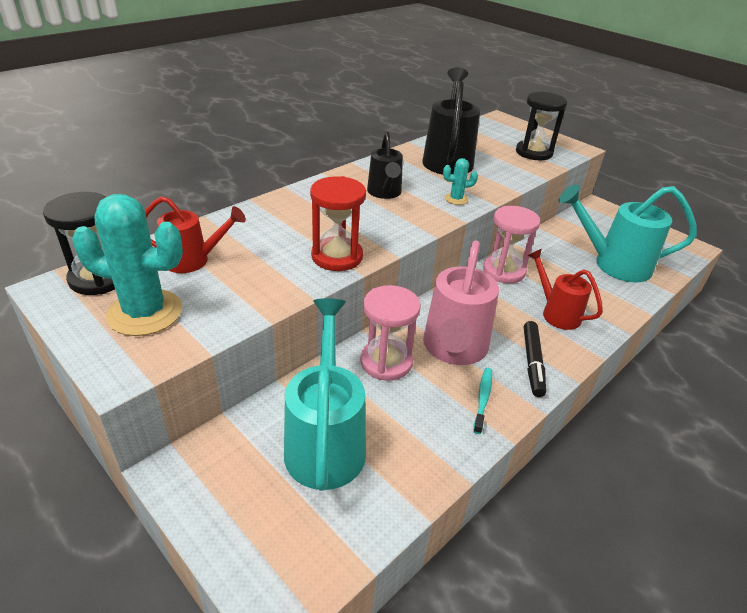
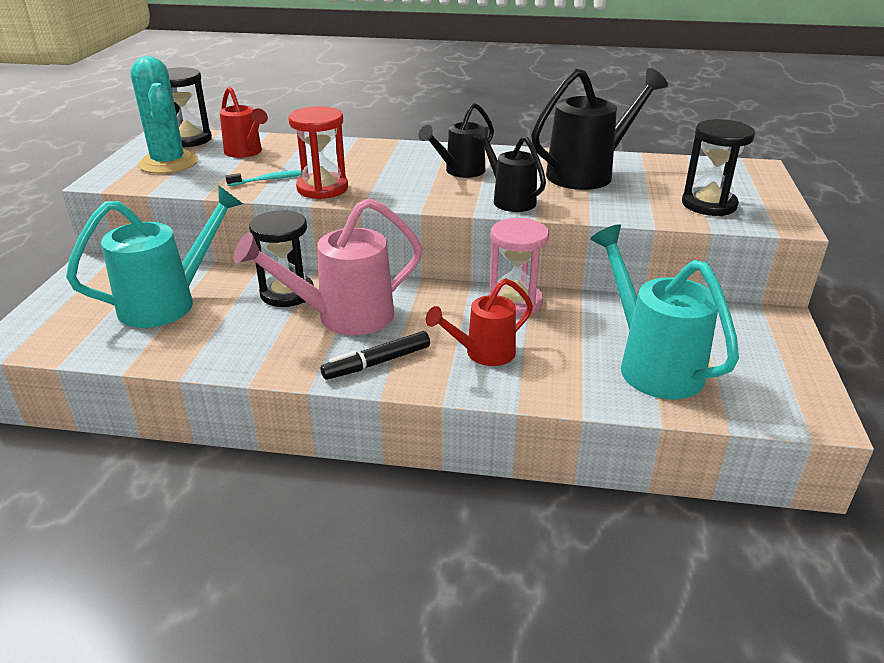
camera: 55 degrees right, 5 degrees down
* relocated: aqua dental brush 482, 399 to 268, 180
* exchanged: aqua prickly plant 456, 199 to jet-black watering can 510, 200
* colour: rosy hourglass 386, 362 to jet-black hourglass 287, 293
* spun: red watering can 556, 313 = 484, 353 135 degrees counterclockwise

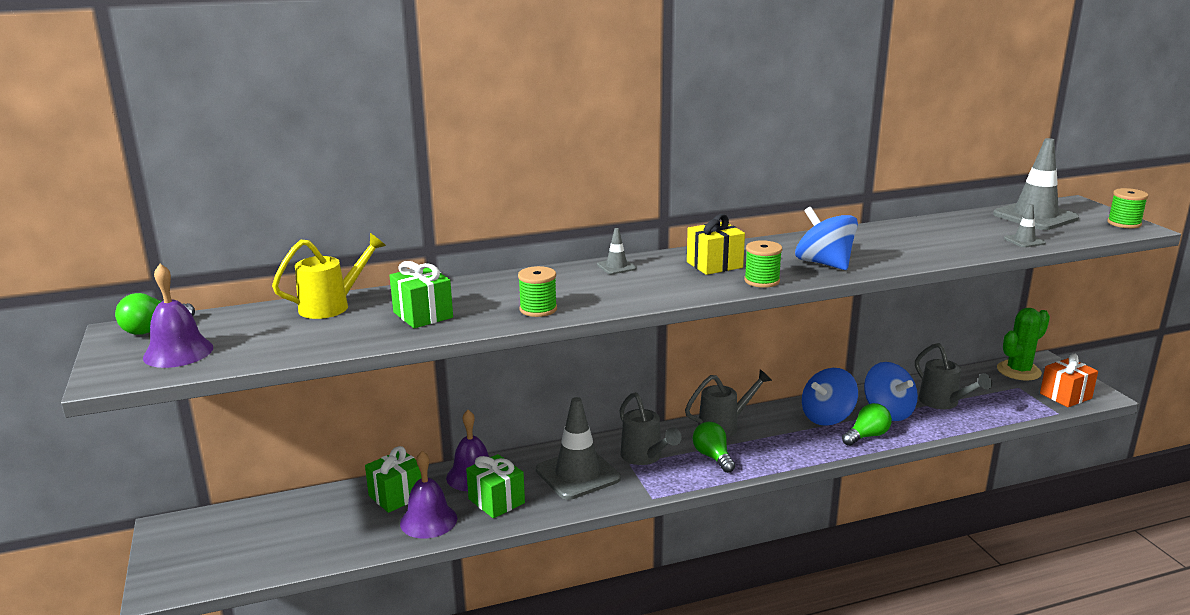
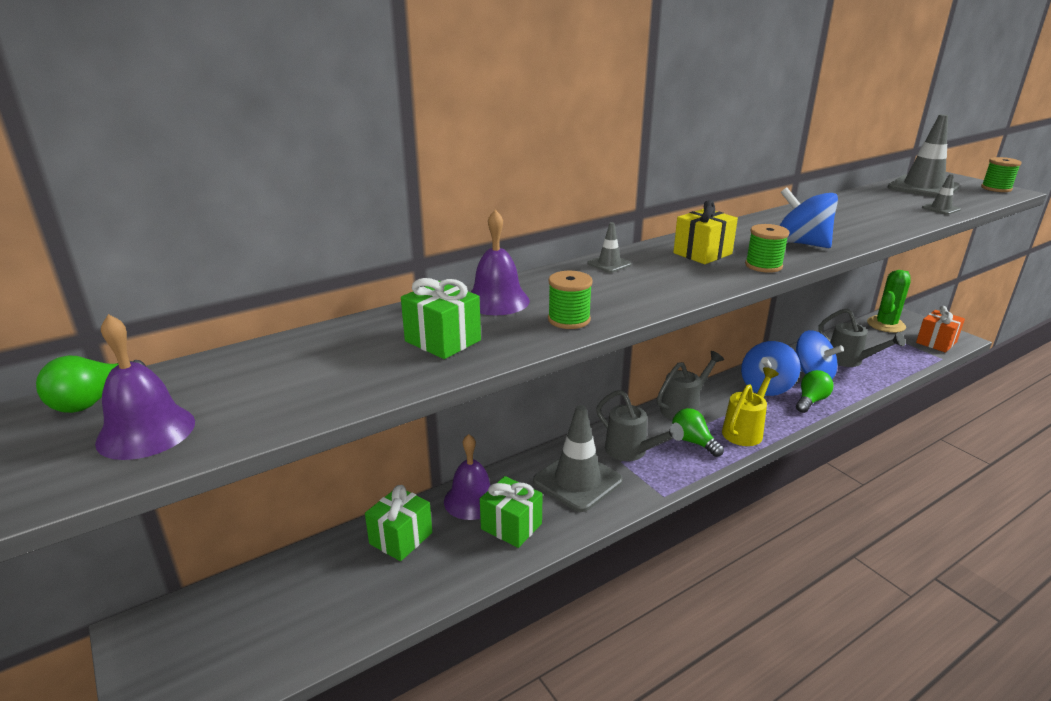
camera: 15 degrees left, 5 degrees up
* relocated: yellow watering can 332, 306 to 745, 430
* relocated: purple school bell 428, 520 to 497, 301

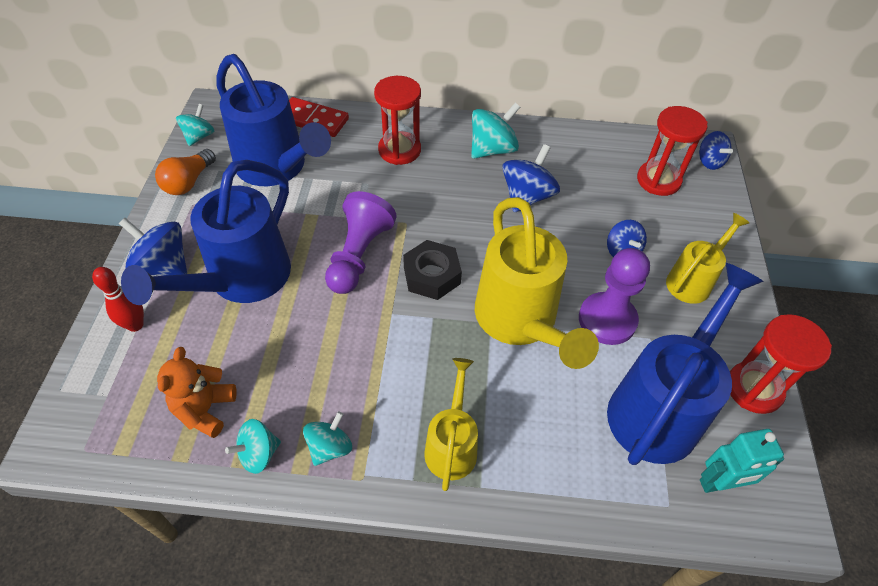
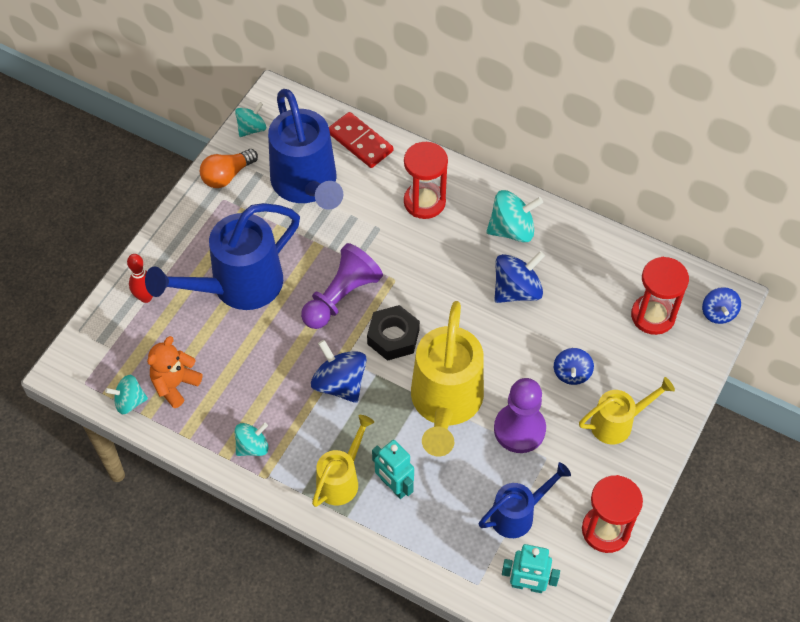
camera: 25 degrees right, 5 degrees up
* appeared: aqua robot figure 394, 486
* relocated: blue toy top 163, 266 to 340, 383
* relocated: aqua toy top 258, 454 to 129, 401
* size: blue watering can 660, 407 = 518, 514 x0.56

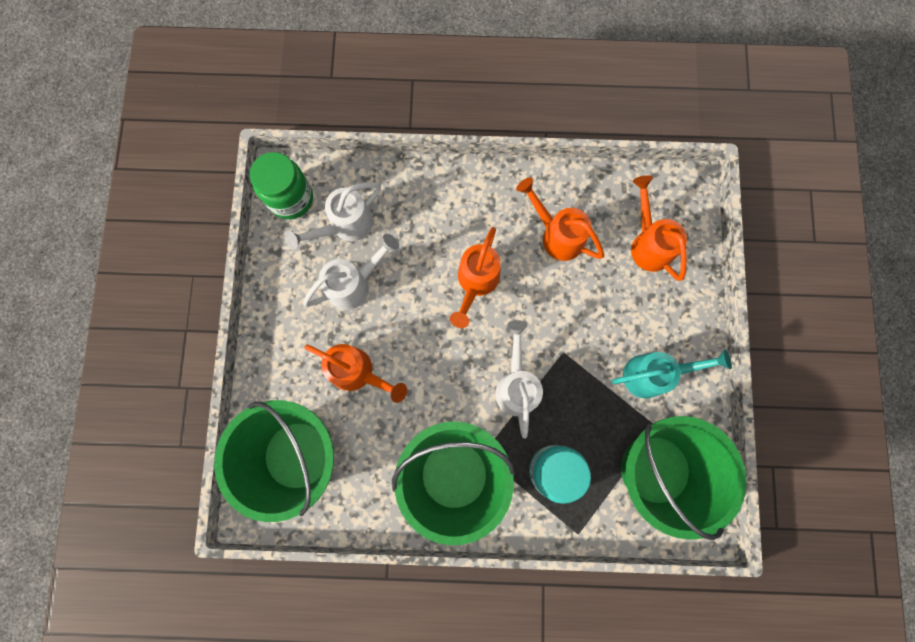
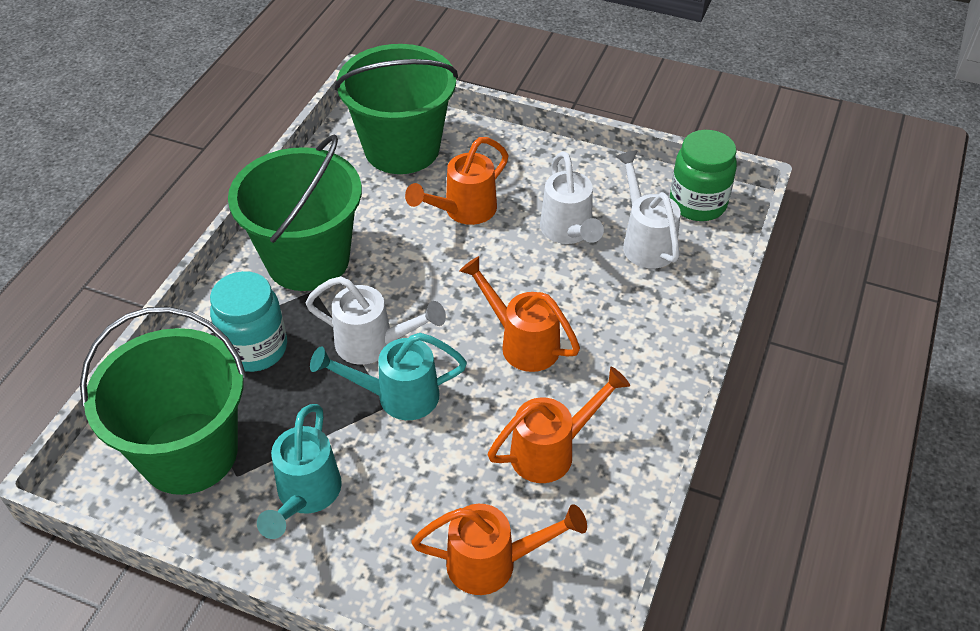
camera: 110 degrees right, 30 degrees down
* appeared: aqua watering can 396, 396

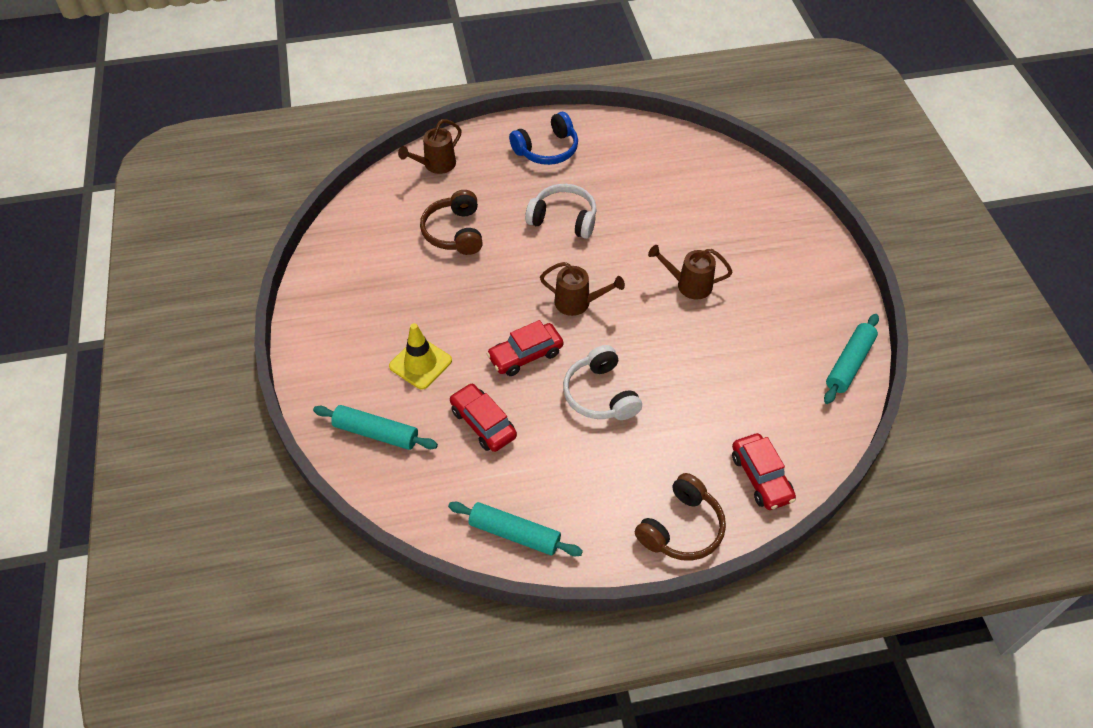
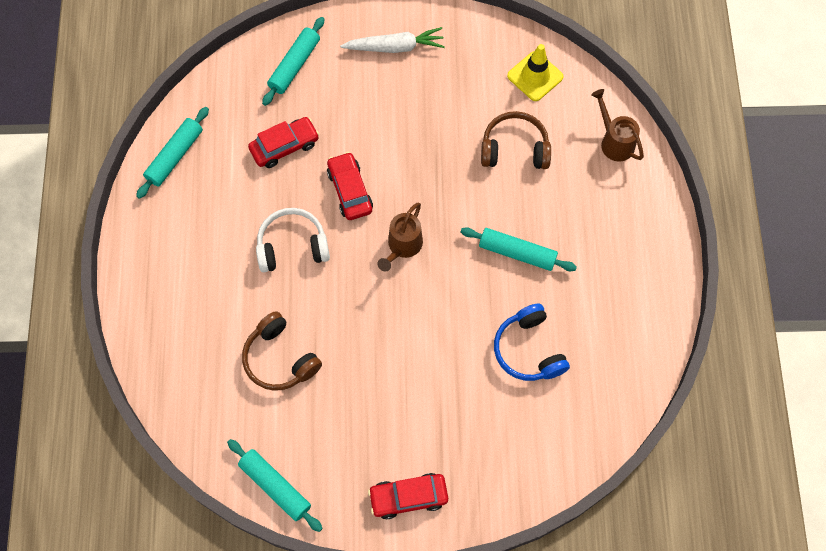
camera: 100 degrees right, 15 degrees up
* missing: brown watering can 688, 285
* appeared: pure white root vegetable 395, 47
* relocated: yellow road cone 420, 363 to 535, 76
* relocated: blue over-ear headphones 547, 149 to 528, 350
* relocated: brown over-ear headphones 681, 528 to 280, 358
* relocated: red car 761, 477 to 408, 497
* exchanged: pure white over-ear headphones 563, 219 to aqua dough roller 517, 253

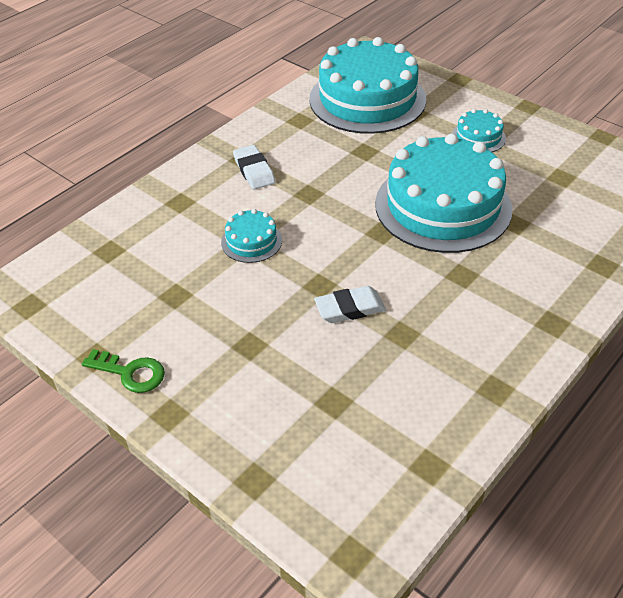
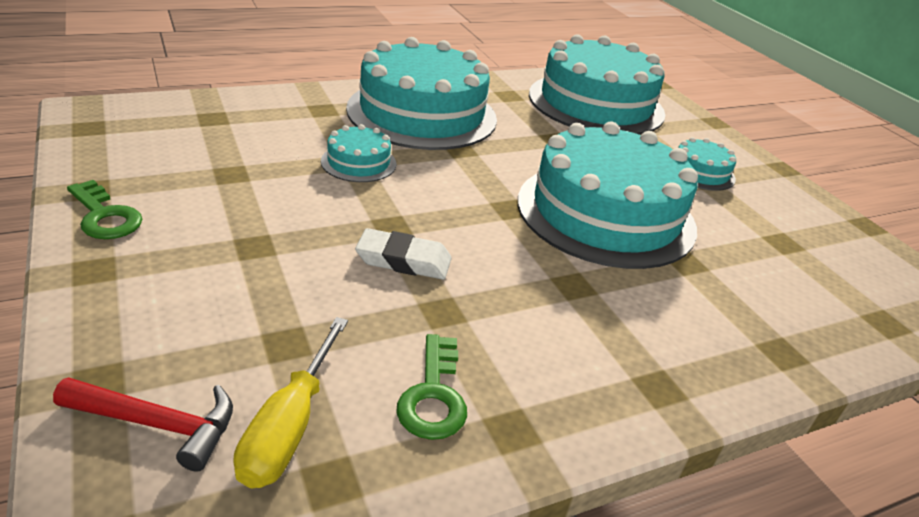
camera: 20 degrees right, 10 degrees down
* appeared: red claw hammer 158, 424
* appeared: yellow flat screwdriver 290, 426
* appeared: leaf-green latchkey 433, 396
* exchanged: pure white eraser 254, 170 to aqua gateau 422, 113

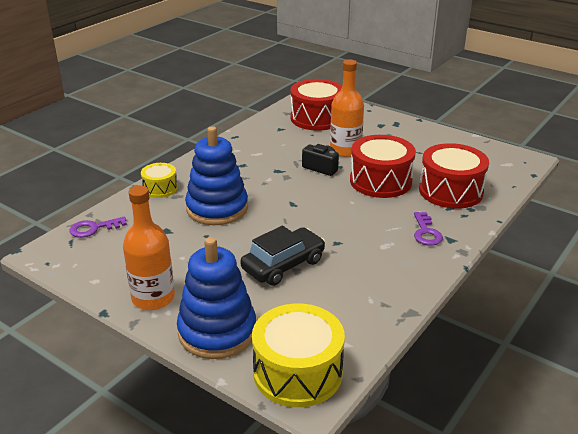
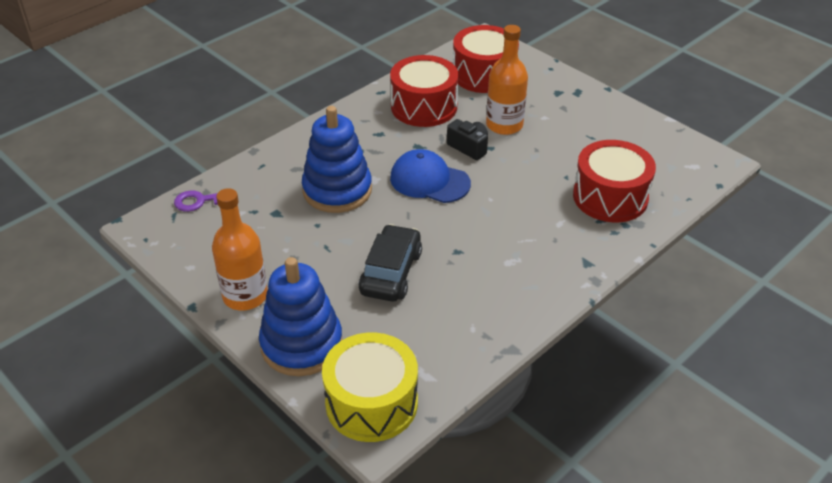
camera: 10 degrees right, 10 degrees up
* missing: yellow snare drum 160, 188
* missing: purple latchkey 426, 232
* appeared: blue cap 429, 181
* relocated: red snare drum 380, 181 to 424, 106
* spun: jet-black car 283, 265 = 391, 272 45 degrees counterclockwise

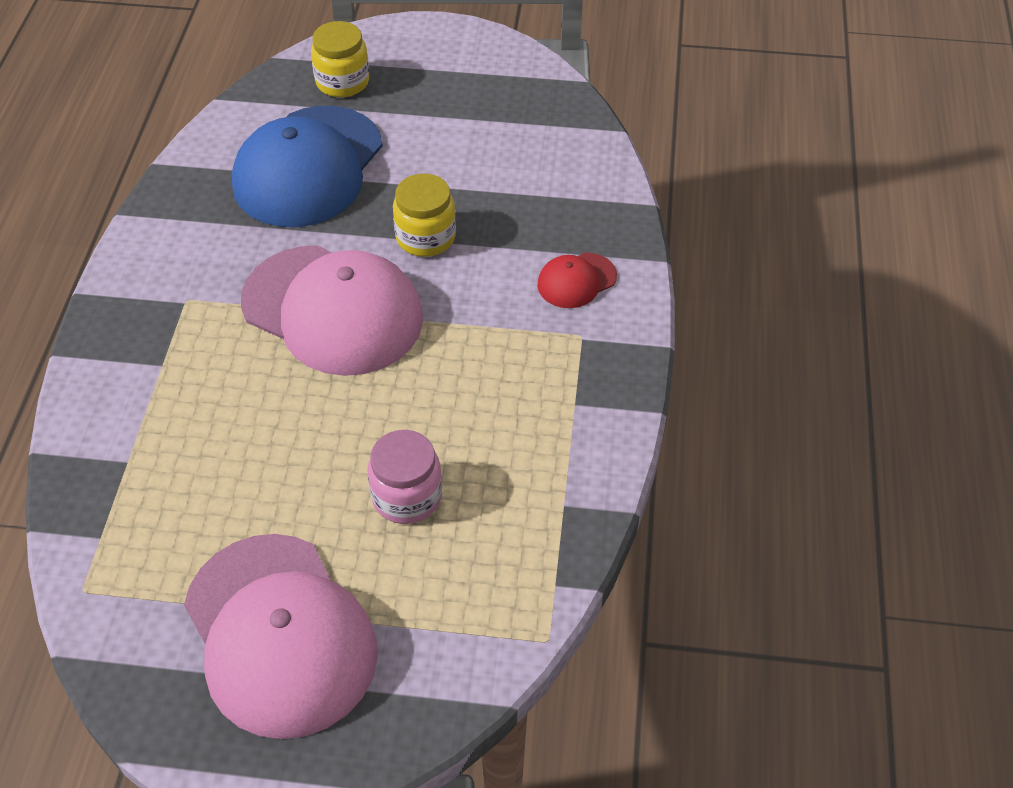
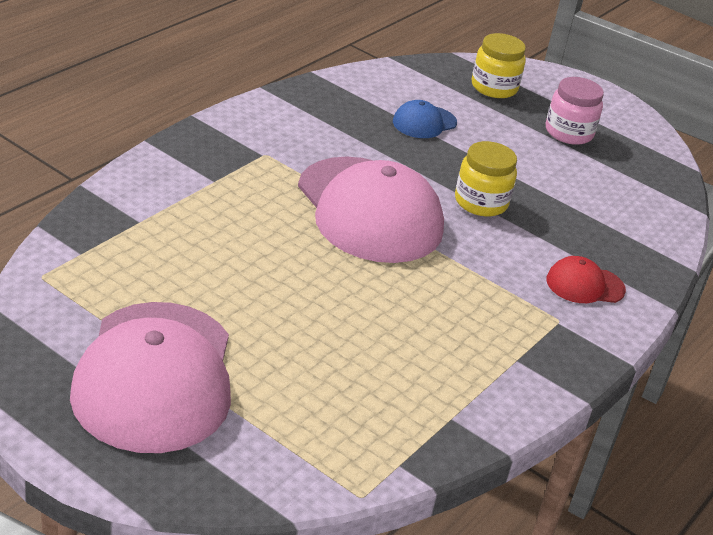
camera: 25 degrees right, 15 degrees down
* relocated: rosy jam jar 407, 496 to 568, 132
* size: blue cap 308, 167 = 424, 122 x0.44

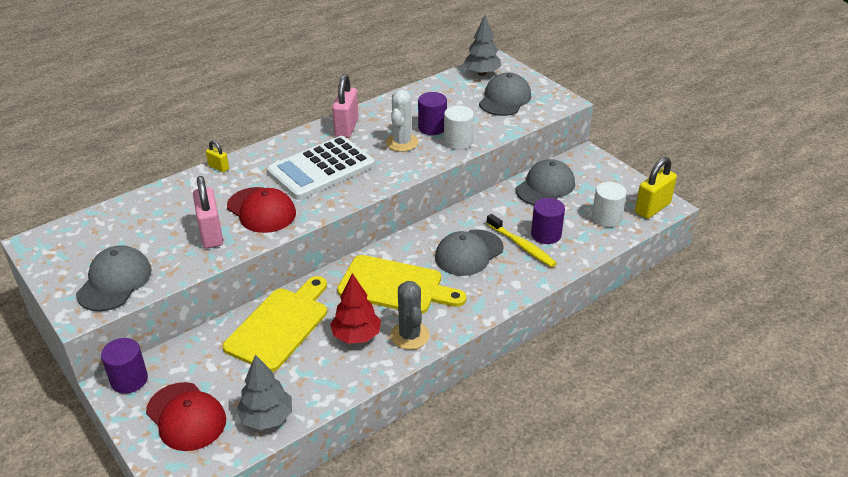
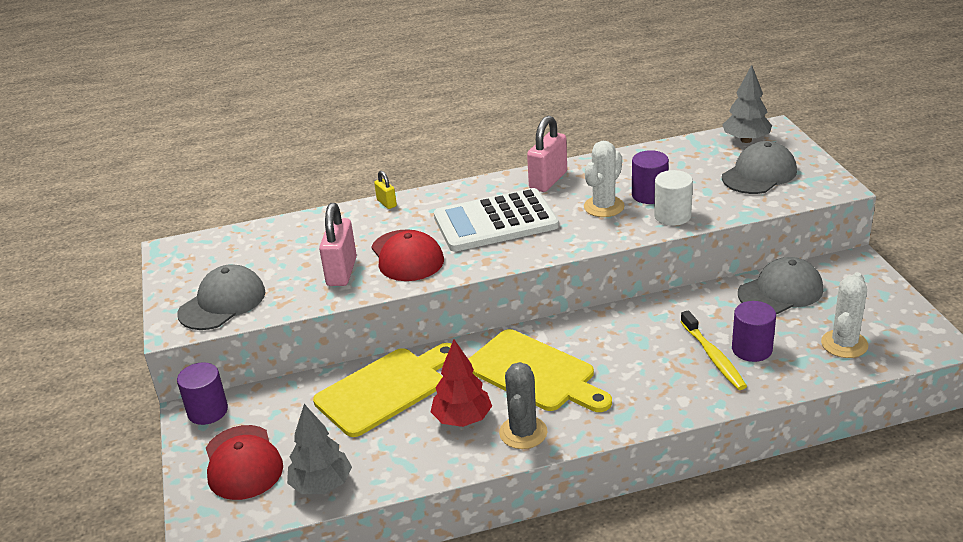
camera: 25 degrees right, 5 degrees down
* missing: grey cap 468, 253
* missing: yellow lock 652, 208
* exchanged: pure white cylinder shape 606, 218 to pure white prickly plant 844, 344

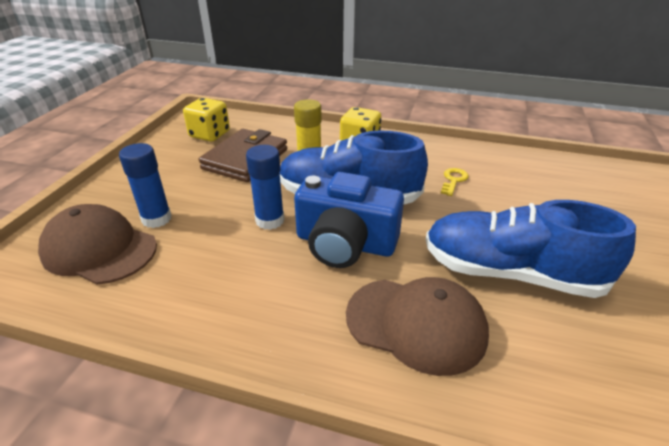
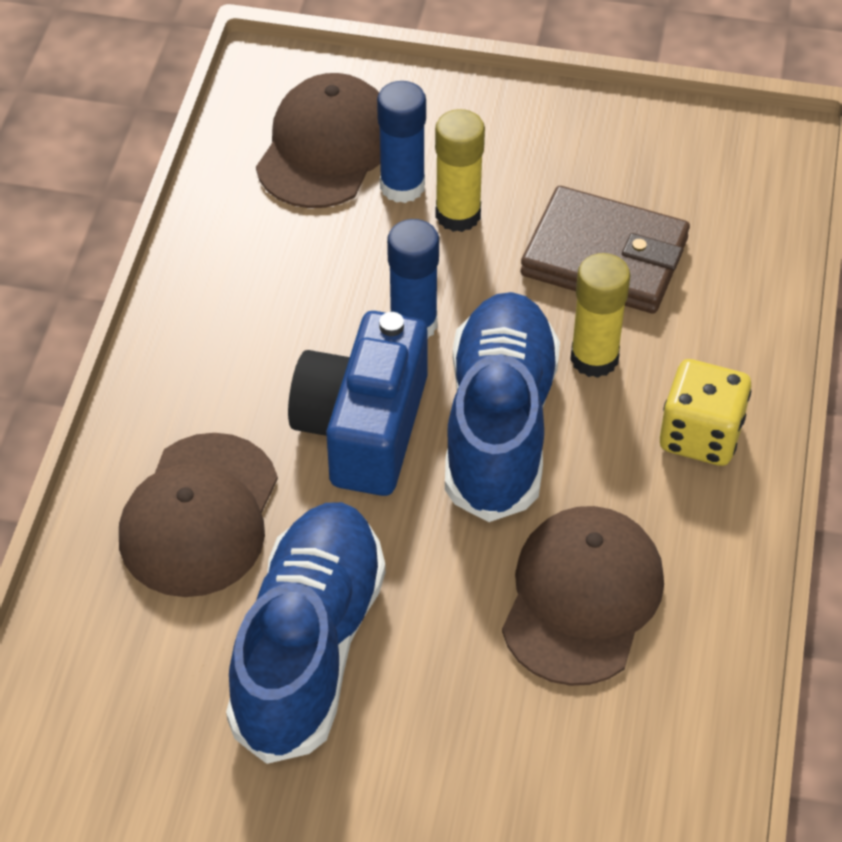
camera: 85 degrees right, 15 degrees up
* missing: yellow game die 209, 134
* appeared: yellow stick of glue 458, 215
* exchanged: yellow latchkey 453, 180 to brown cap 582, 598

